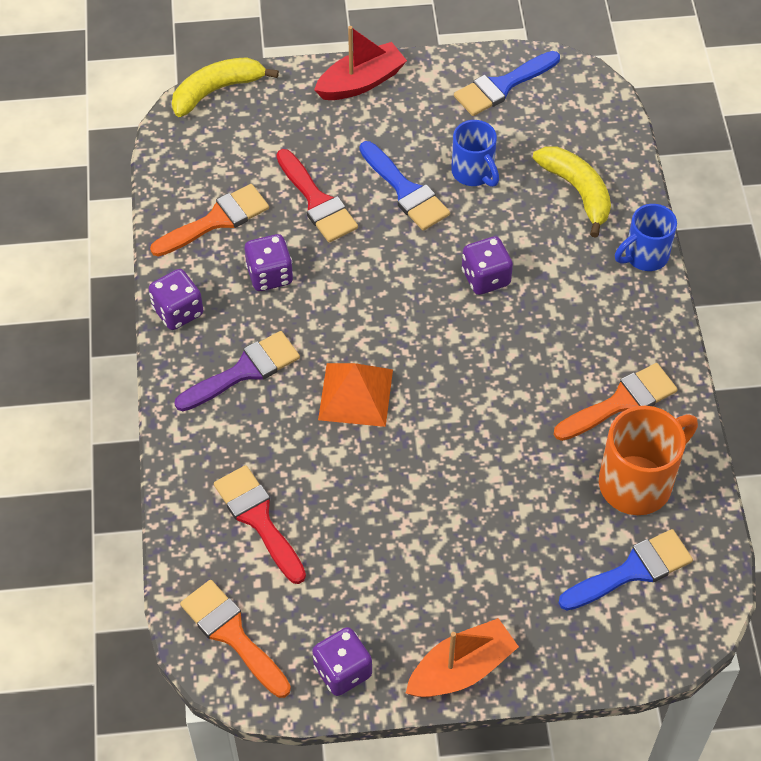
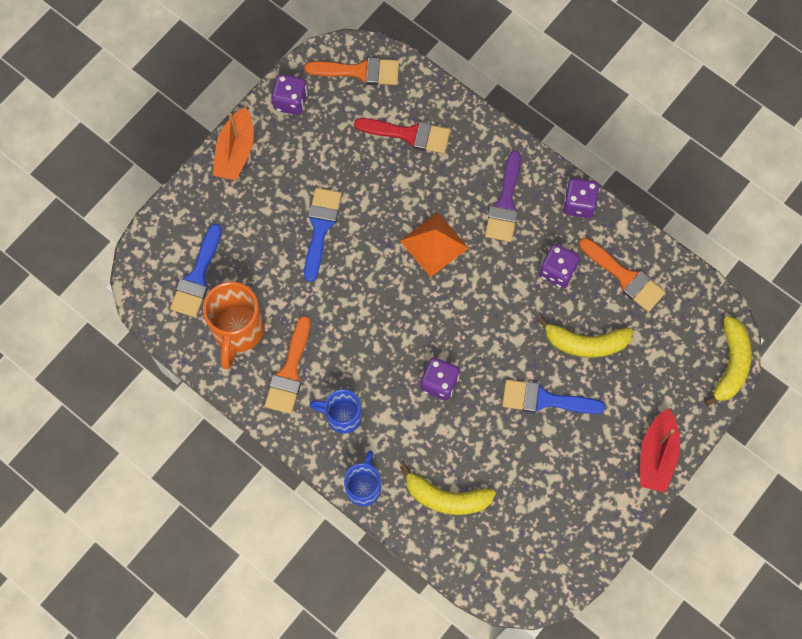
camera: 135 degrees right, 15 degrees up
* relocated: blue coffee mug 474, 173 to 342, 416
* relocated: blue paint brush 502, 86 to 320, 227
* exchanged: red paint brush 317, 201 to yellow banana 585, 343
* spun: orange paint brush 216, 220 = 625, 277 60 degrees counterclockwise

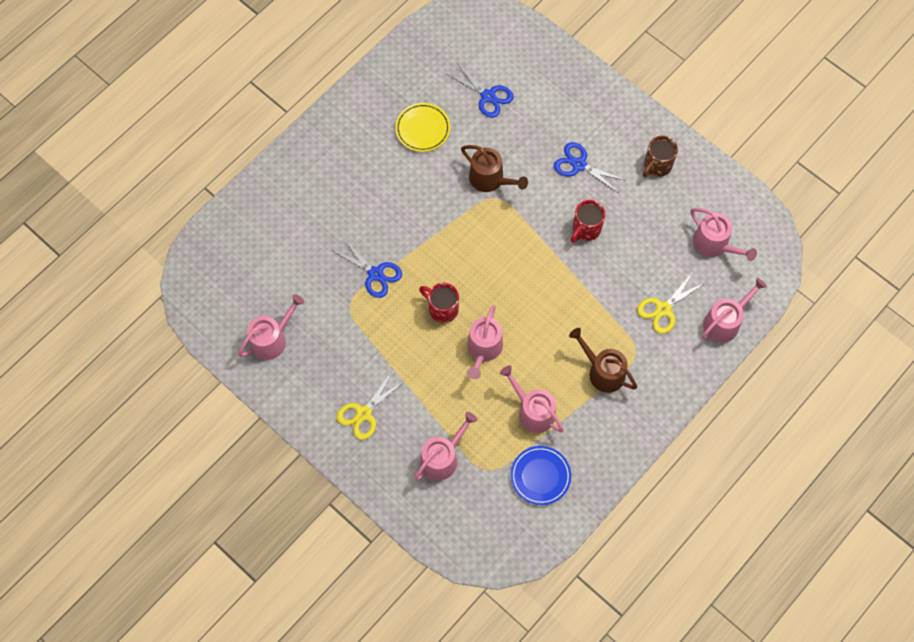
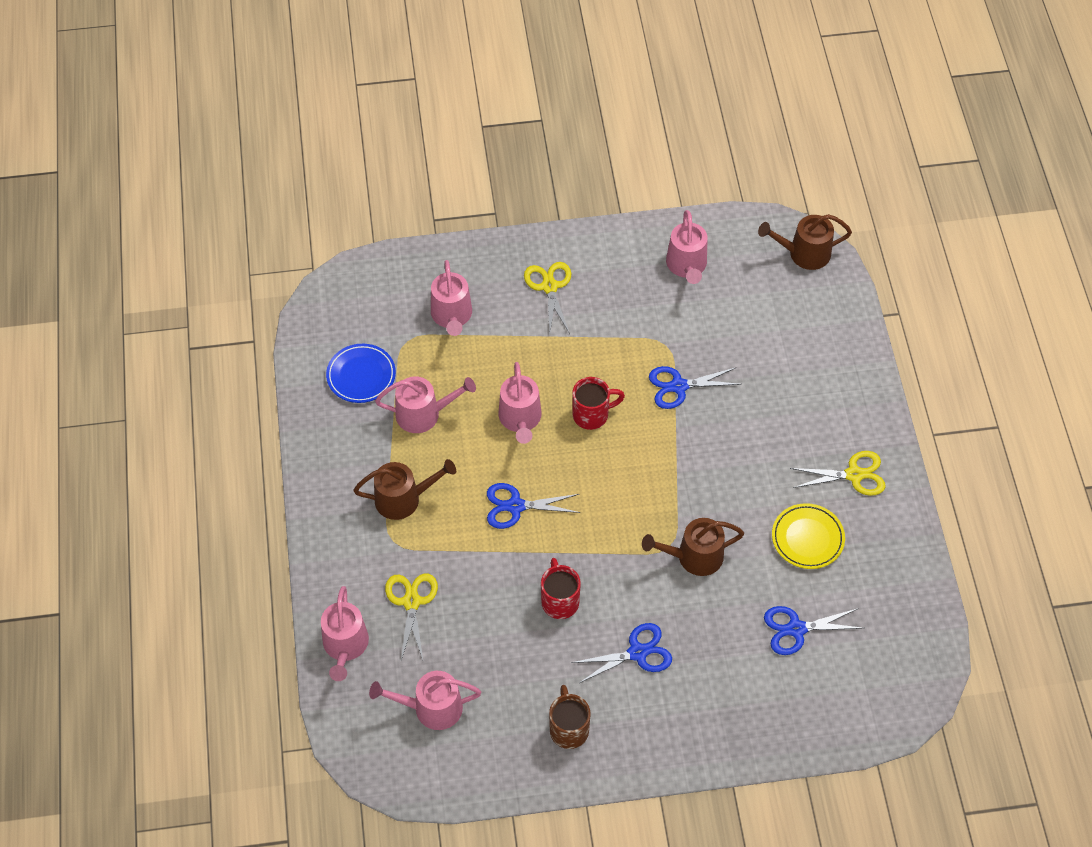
camera: 130 degrees right, 10 degrees down
* appeared: blue pair of scissors 515, 506
* appeared: brown watering can 804, 253
* appeared: yellow pair of scissors 854, 475
* spun: rosy watering can 483, 349 = 520, 419 150 degrees counterclockwise

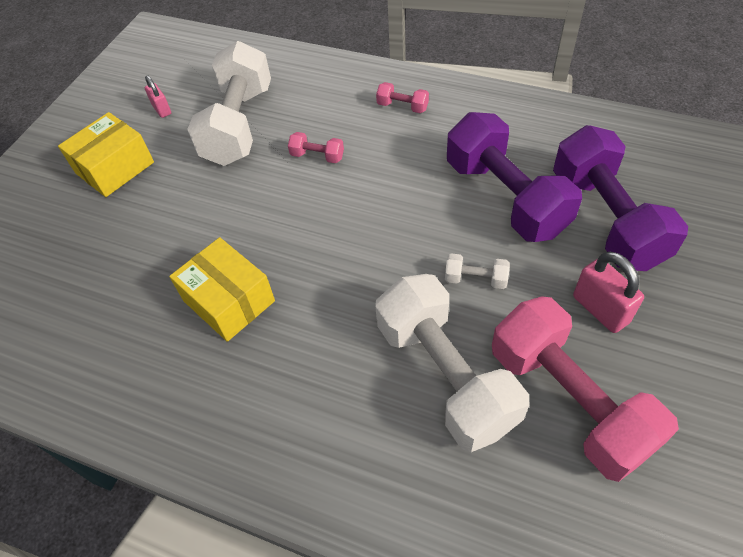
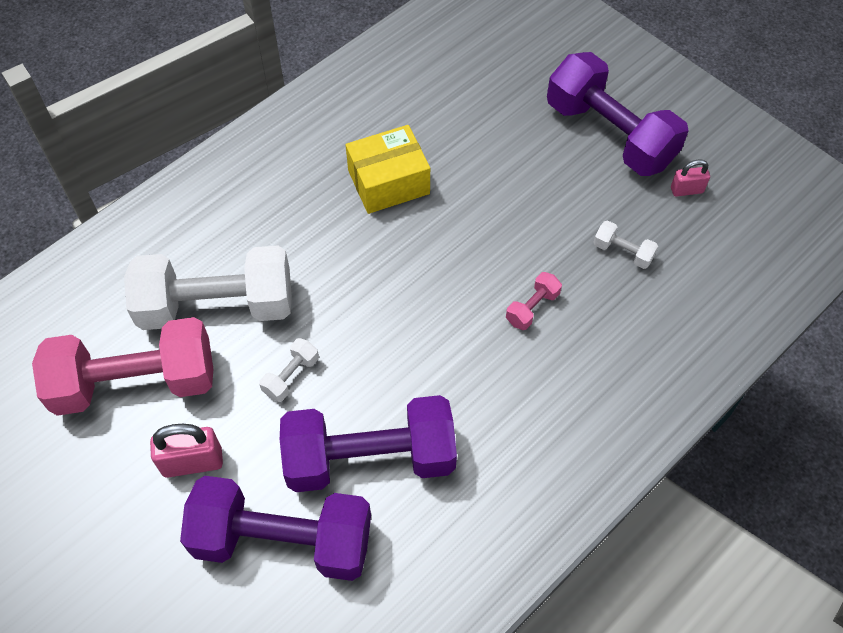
camera: 110 degrees right, 5 degrees up
* missing: rosy dumbbell 402, 106
* exchanged: yellow parcel 115, 168 to purple dumbbell 610, 134
* size: pure white dumbbell 238, 125 = 623, 252 x0.40

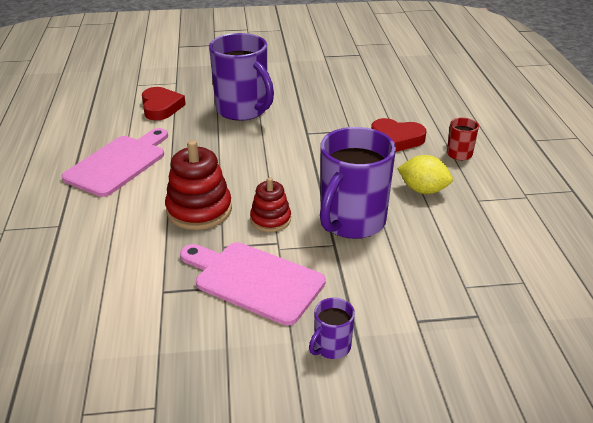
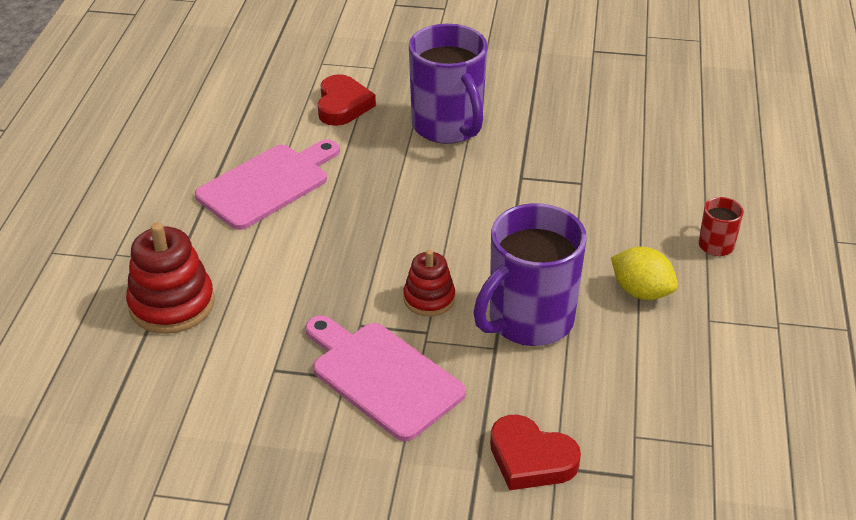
camera: 15 degrees right, 5 degrees up
* missing: purple coffee mug 331, 347
* relocated: red ring stacker 199, 210 to 172, 304
* relocated: red heart 397, 139 to 531, 459

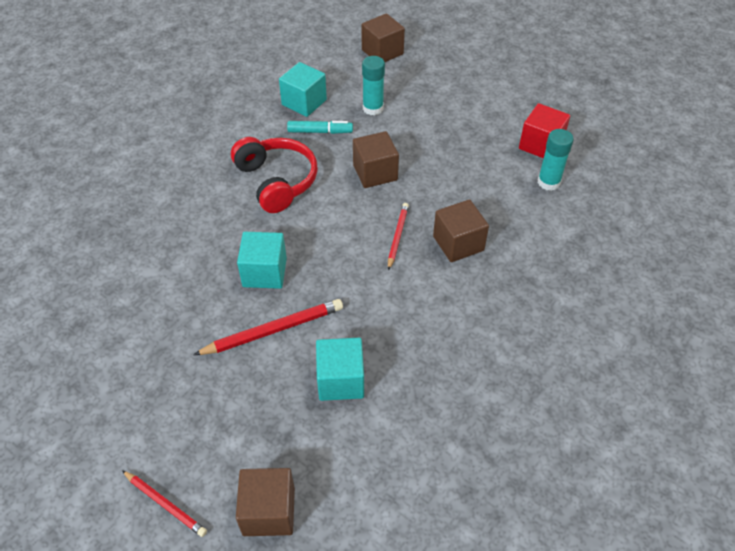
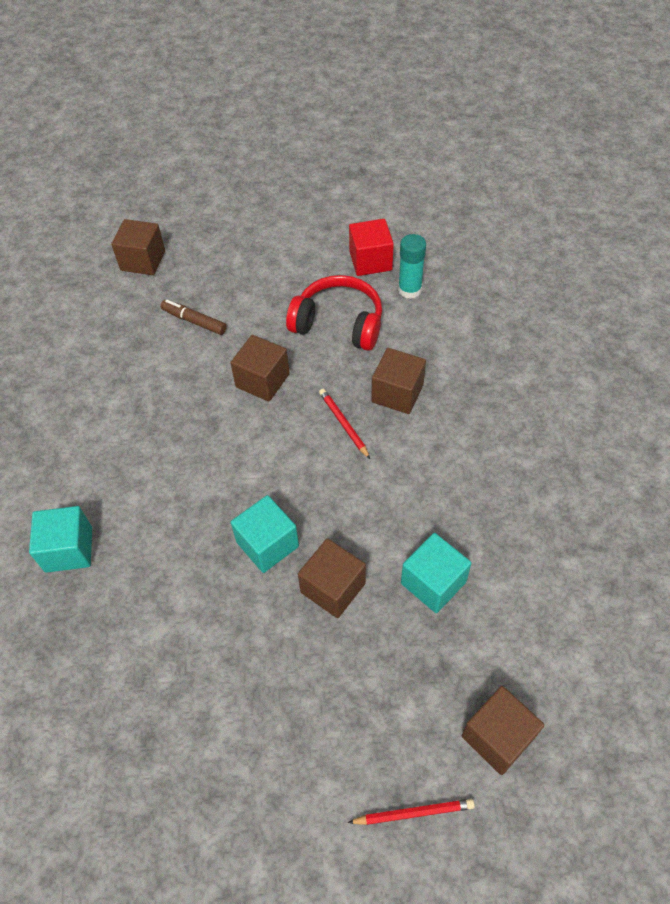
camera: 40 degrees left, 5 degrees up
* missing: aqua marker 320, 131
* relocated: red over-ear headphones 277, 181 to 339, 323
* relocated: aqua block 304, 102 to 69, 549
* exchanged: red pencil 273, 330 to brown block 333, 588
* exchanged: aqua stick of glue 373, 108 to brown marker 194, 321

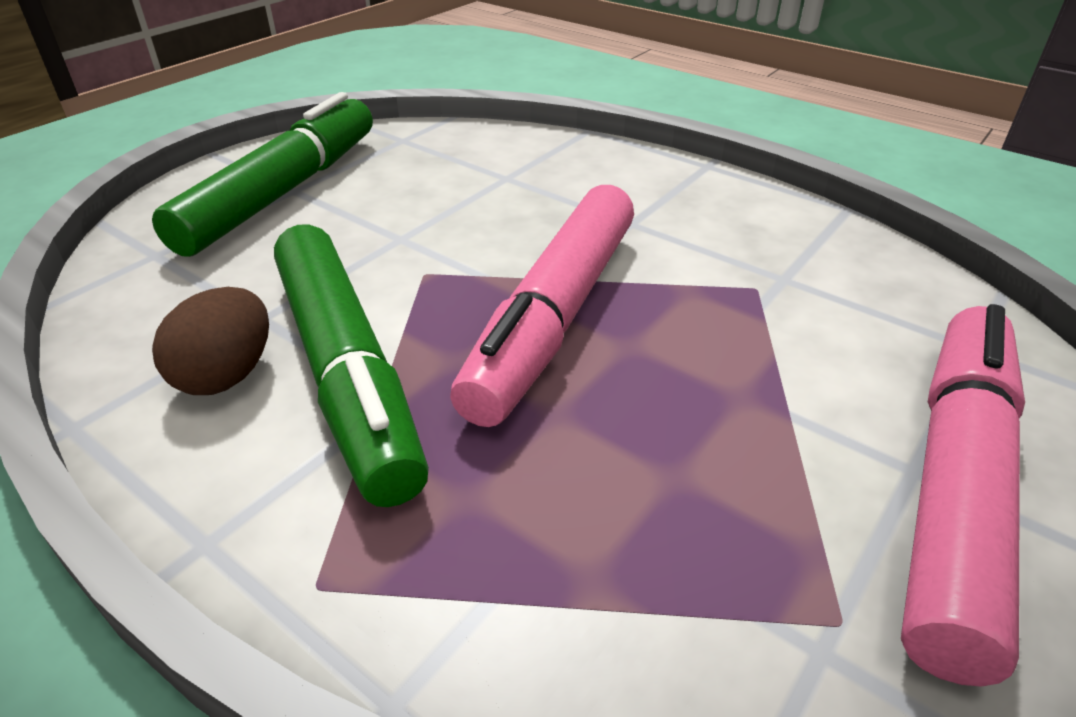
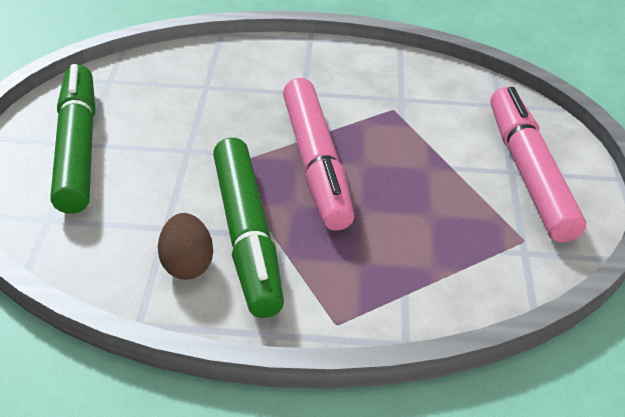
camera: 35 degrees left, 5 degrees up
* spun: leaf-green marker 346, 372 = 247, 235 45 degrees clockwise

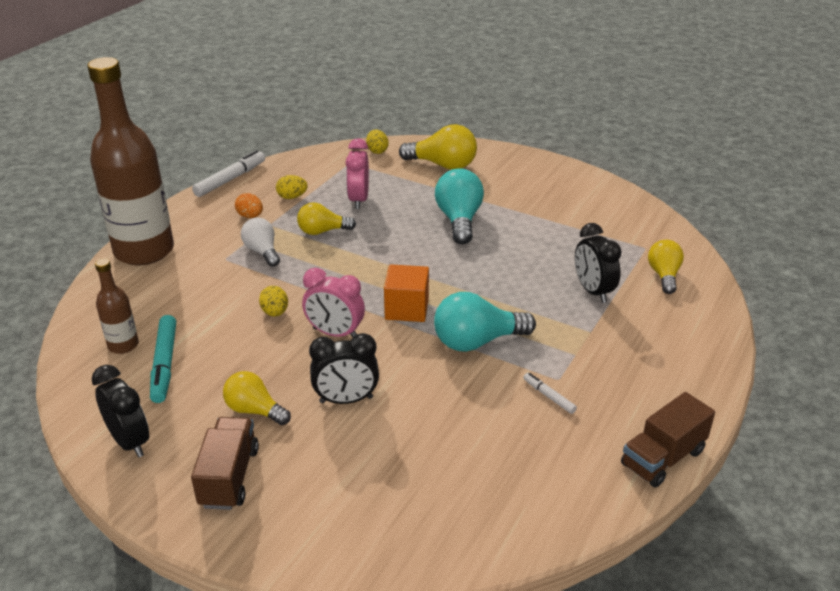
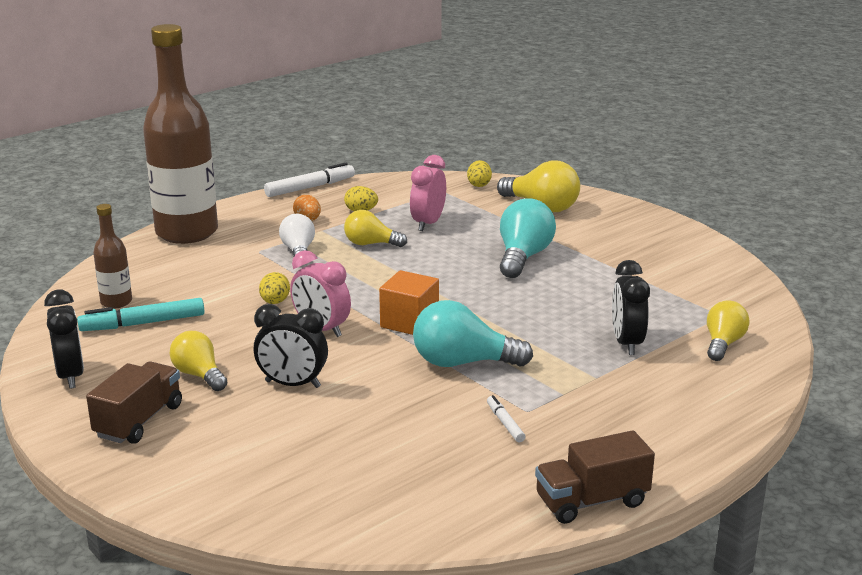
camera: 20 degrees right, 10 degrees down
* spun: aqua marker 164, 364 = 143, 323 60 degrees clockwise

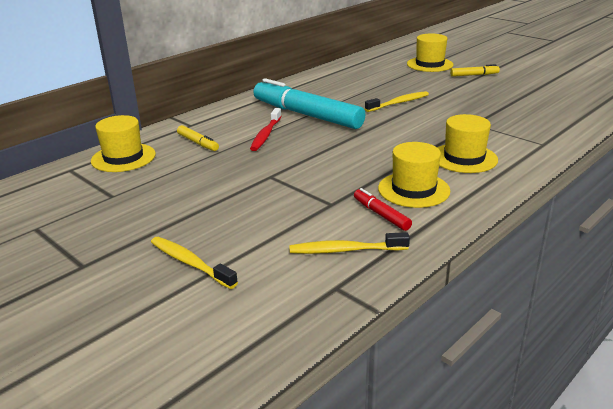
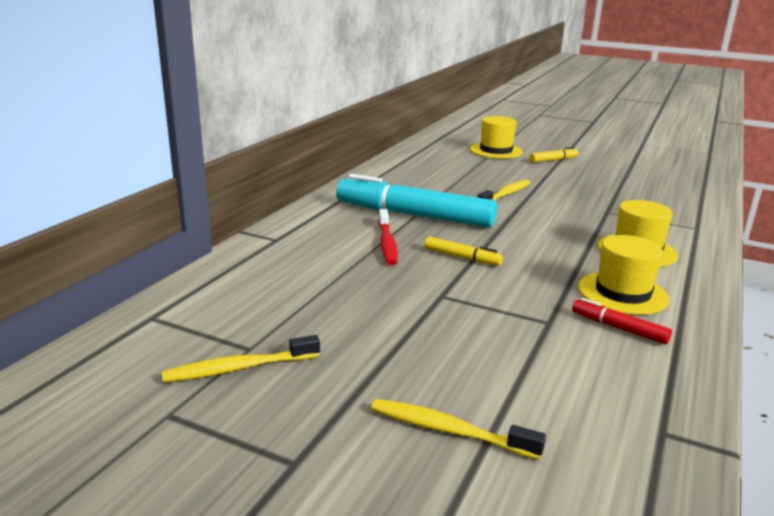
camera: 20 degrees left, 5 degrees down
* missing: yellow top hat 123, 158
* relocated: yellow marker 198, 143 to 462, 257
* relocated: yellow dental brush 345, 250 to 239, 368

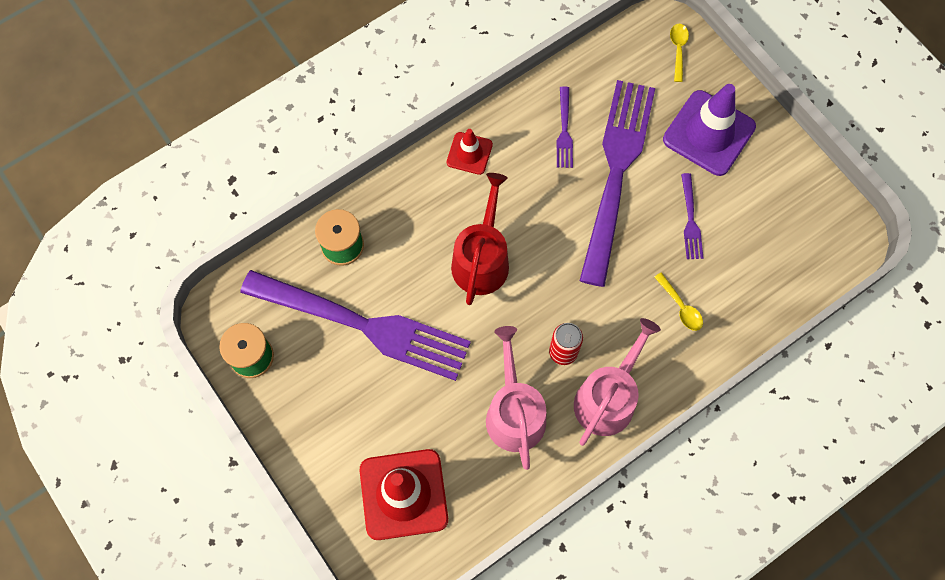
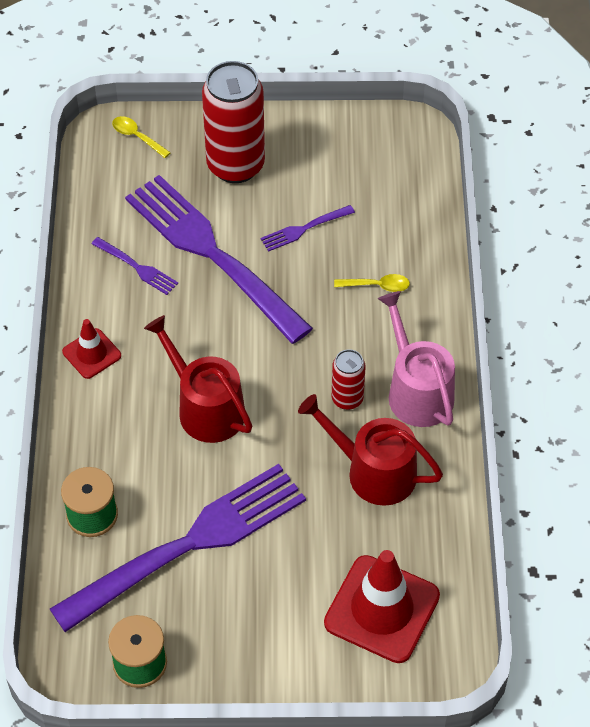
camera: 55 degrees left, 15 degrees down
* exchanged: purple road cone 709, 133 to red can 235, 165
* colour: rosy watering can 514, 412 to red watering can 373, 471
* spun: purple dinner fork 690, 220 = 304, 229 120 degrees clockwise

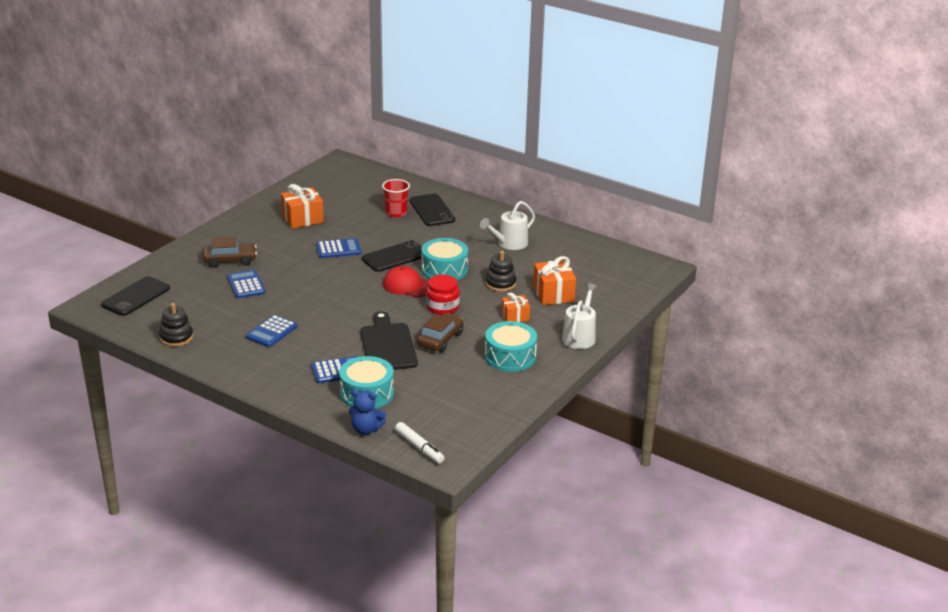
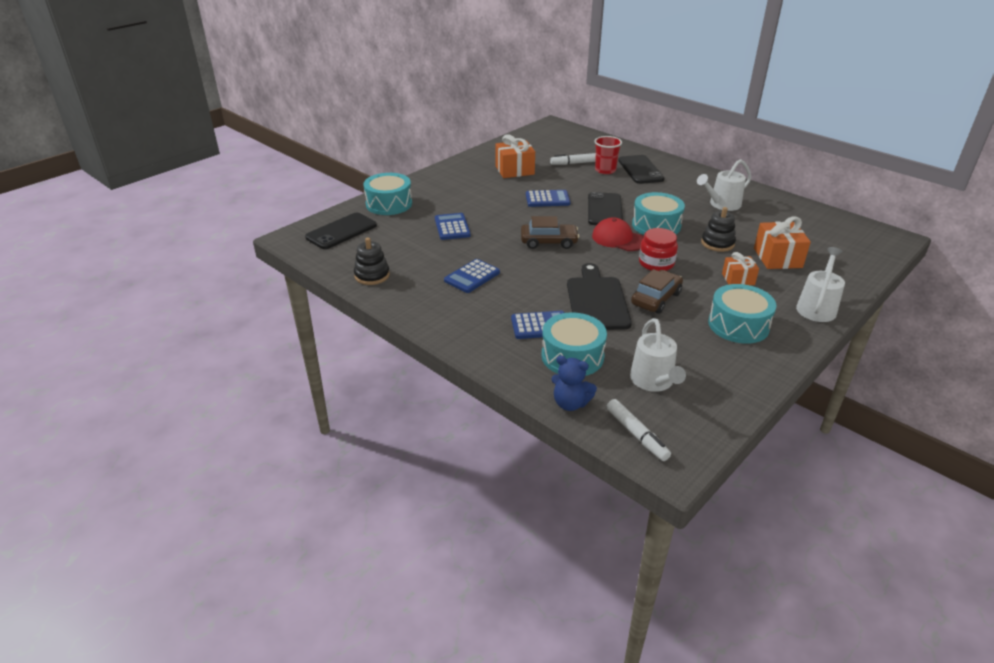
camera: 10 degrees right, 5 degrees up
* appeared: aqua snare drum 389, 204
* appeared: pure white marker 575, 163
* appeared: pure white watering can 653, 381
* relocated: brown car 230, 260 to 549, 242
* spun: jet-black smartphone 395, 257 = 604, 210 60 degrees counterclockwise

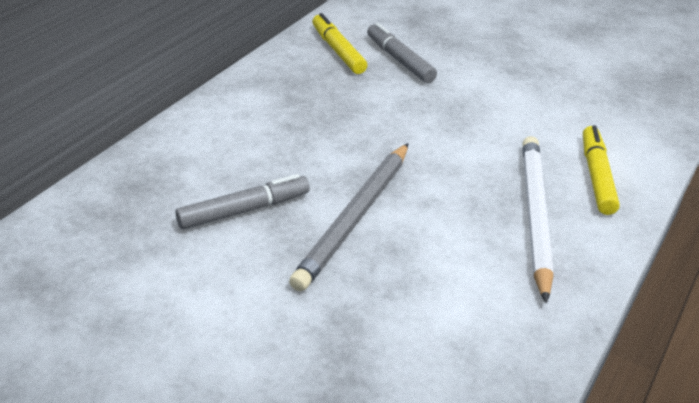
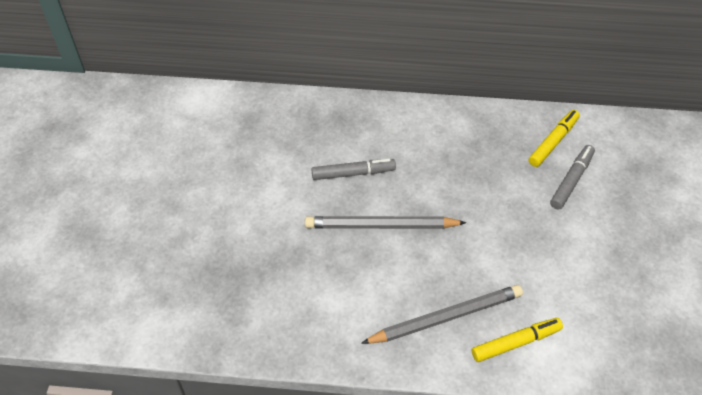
camera: 65 degrees right, 15 degrees up
* colour: pure white pencil 535, 216 to grey pencil 446, 317
* spun: grey marker 244, 210 = 353, 173 45 degrees counterclockwise

